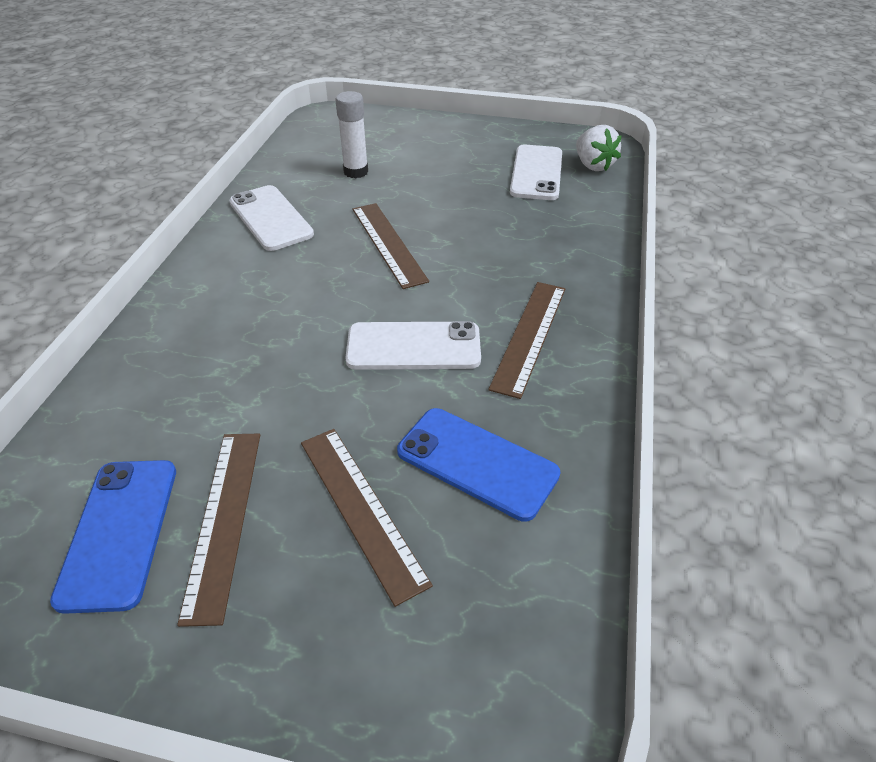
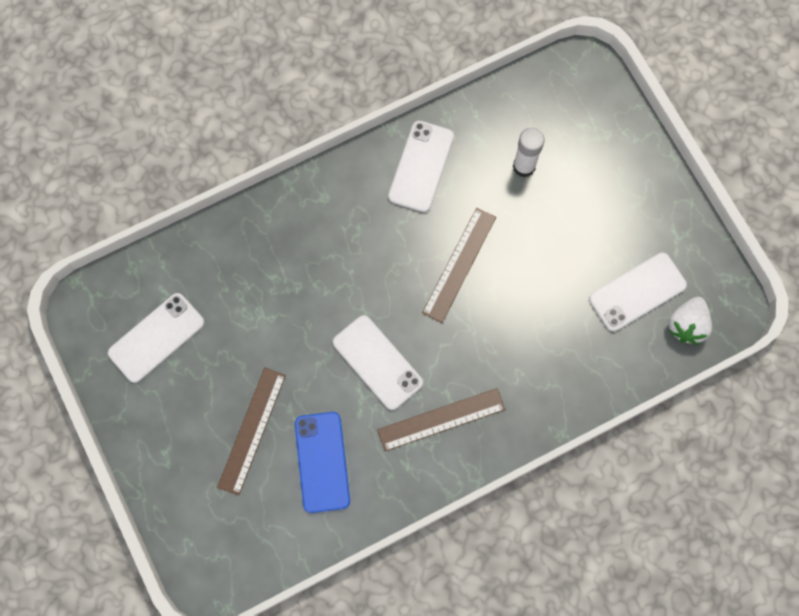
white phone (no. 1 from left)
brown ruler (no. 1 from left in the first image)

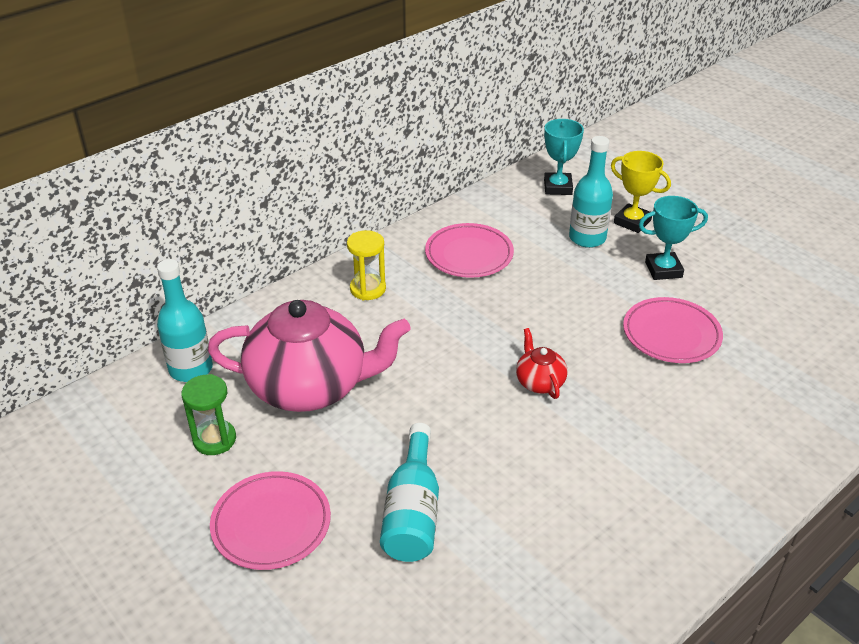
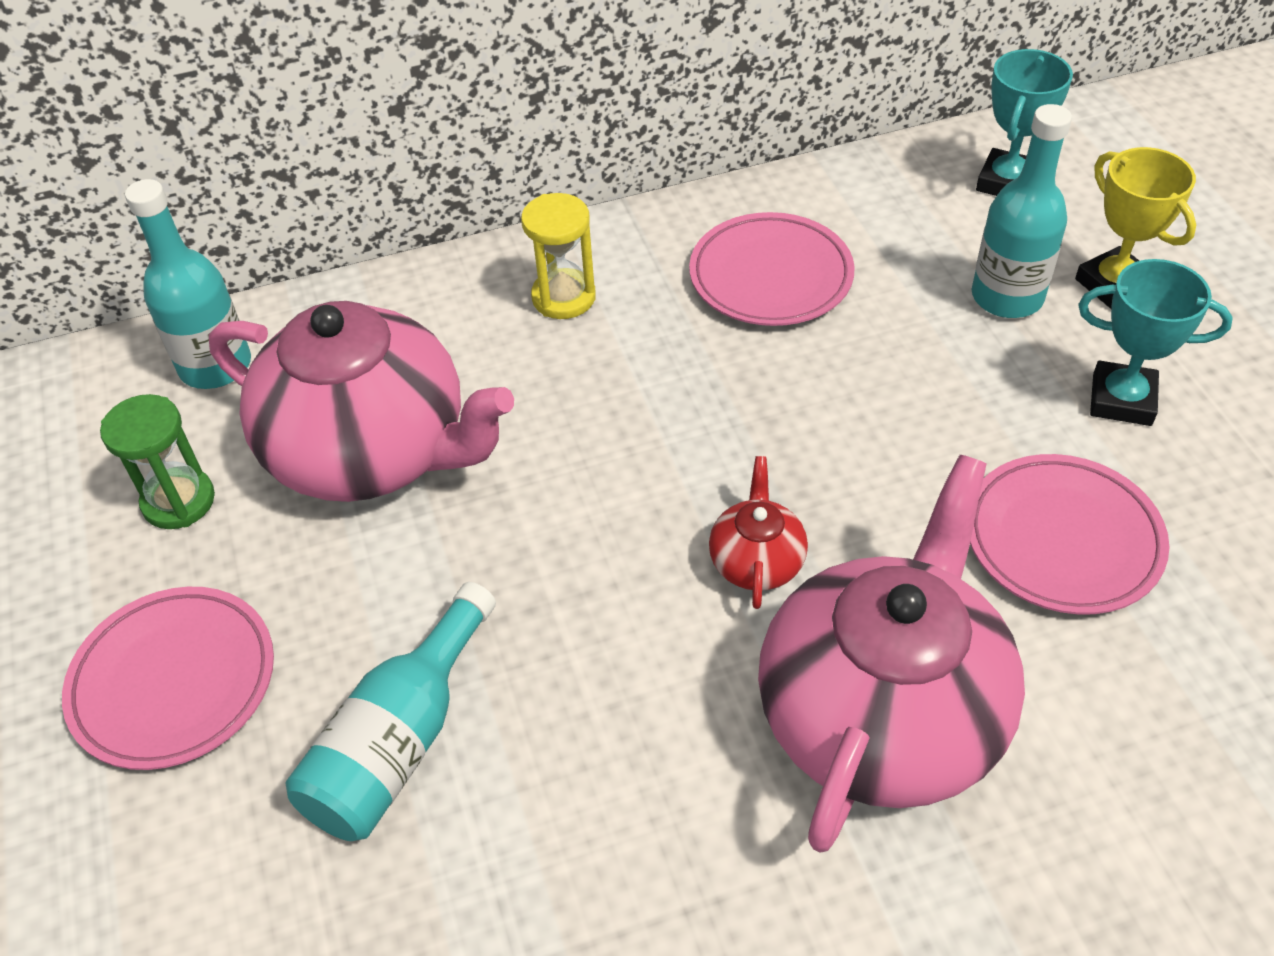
pink teapot (no. 2 from left)

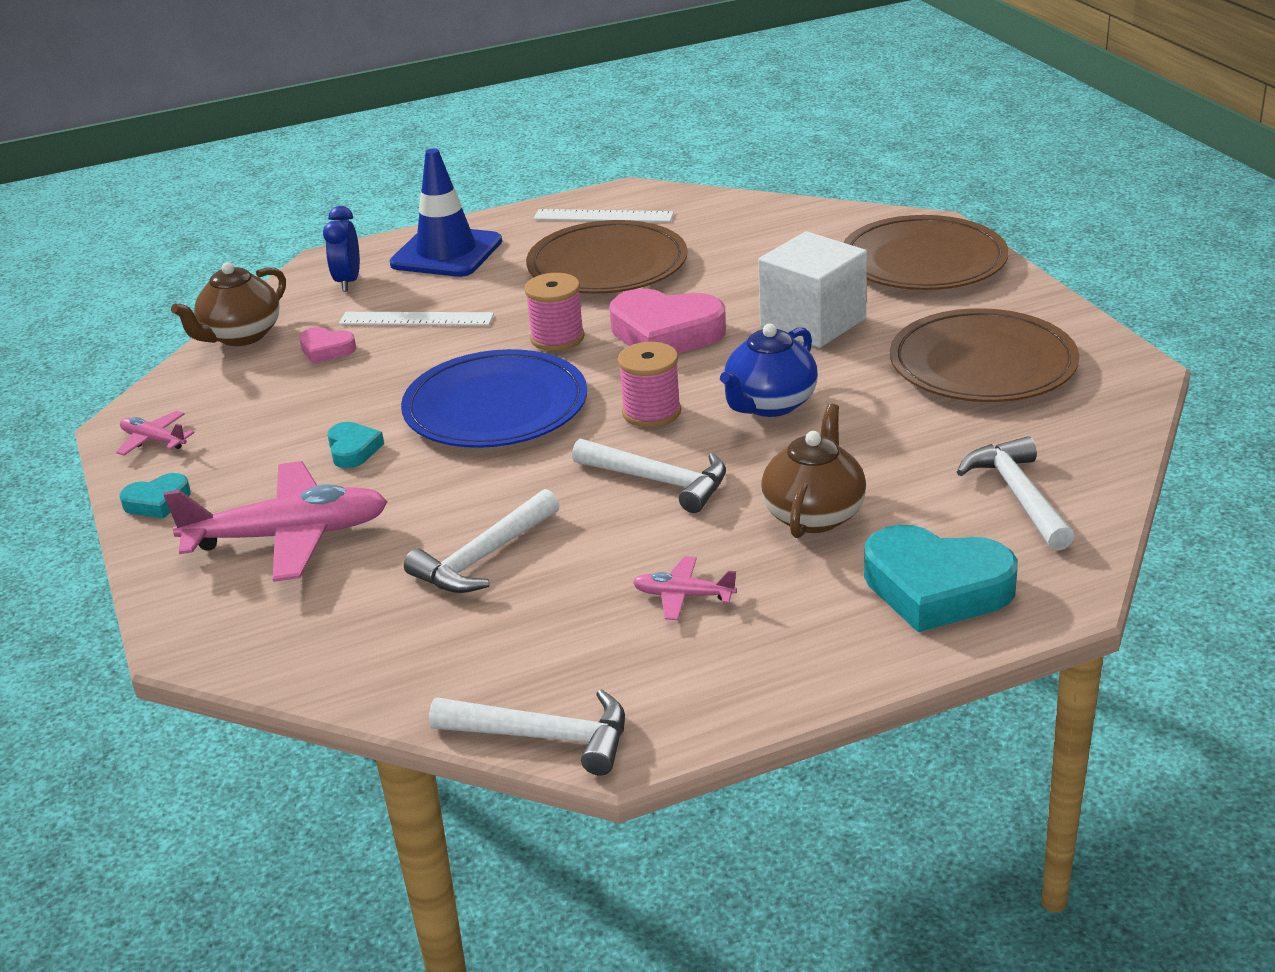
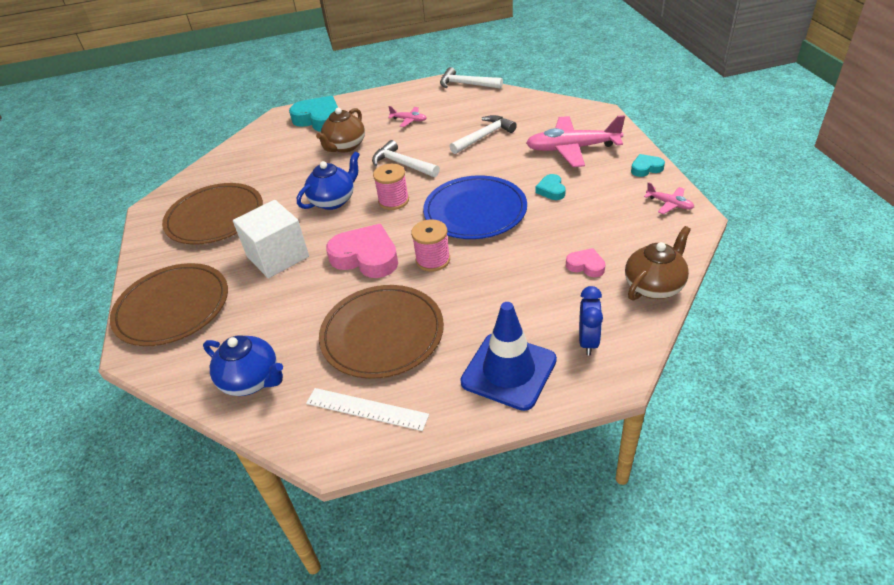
blue teapot (no. 1 from left)
white ruler (no. 1 from left in the first image)
white hammer (no. 4 from left in the first image)

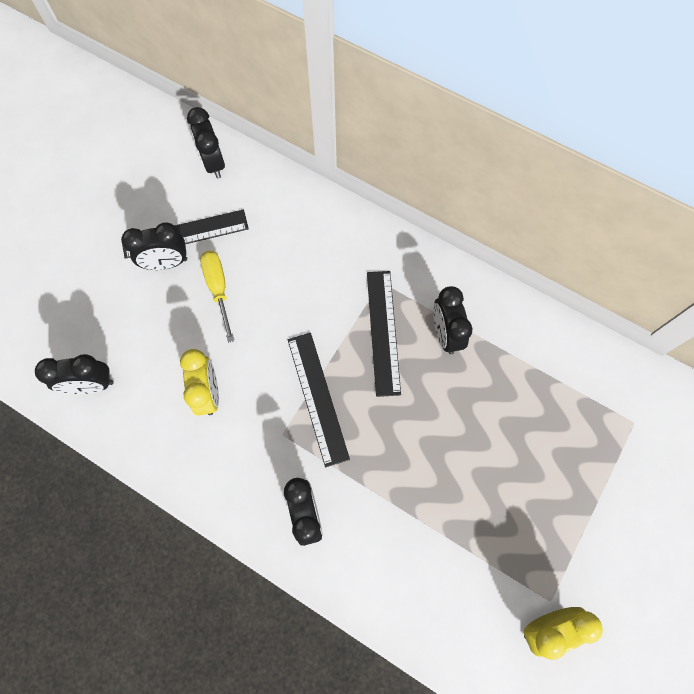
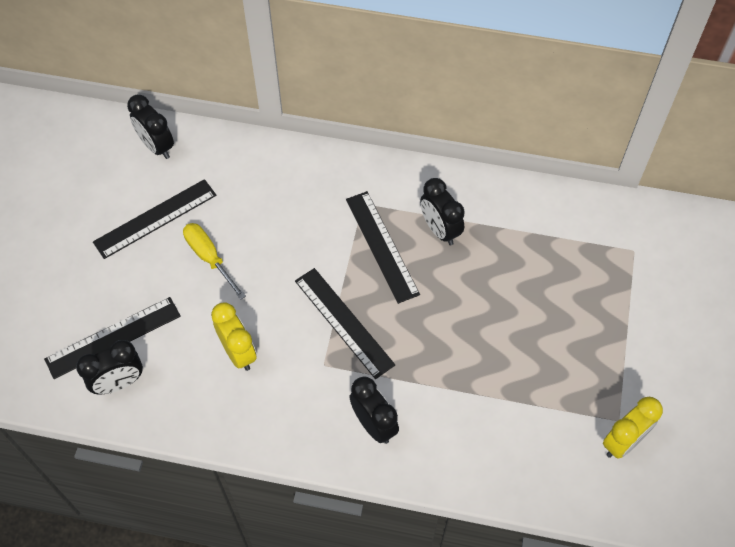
black ruler (no. 1 from left)
black clock (no. 2 from left in the first image)

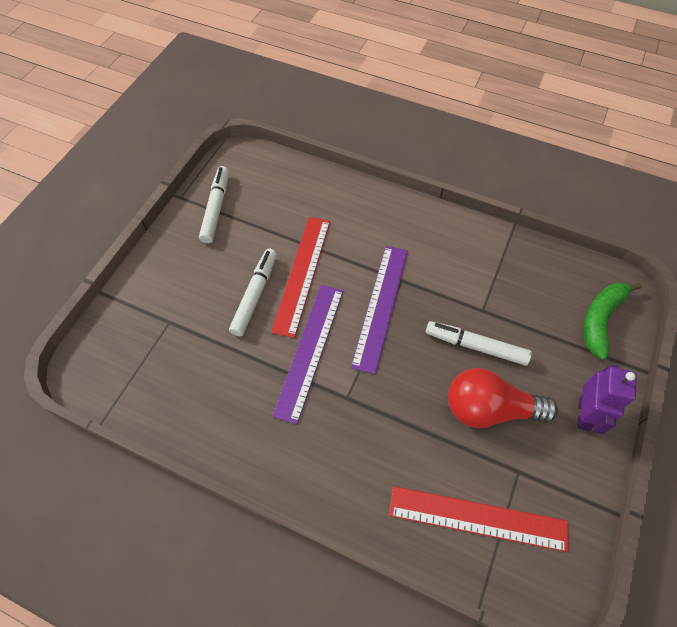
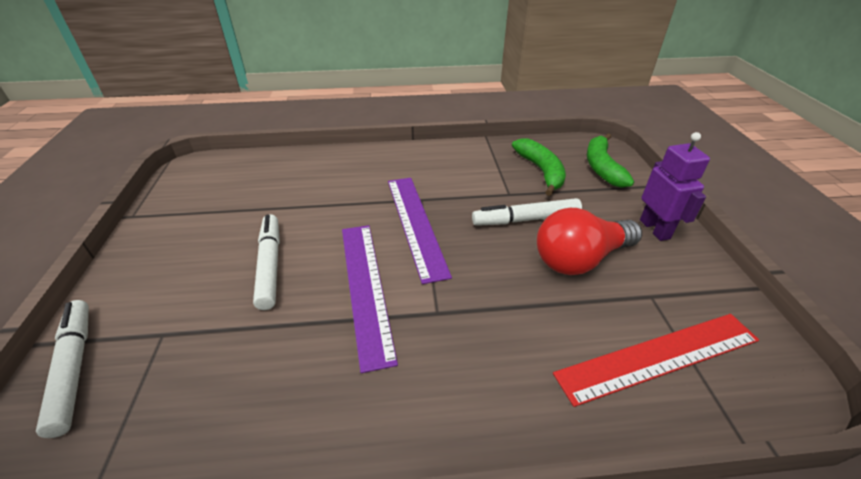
white marker (no. 1 from left)
green banana (no. 1 from left)
red ruler (no. 1 from left in the first image)

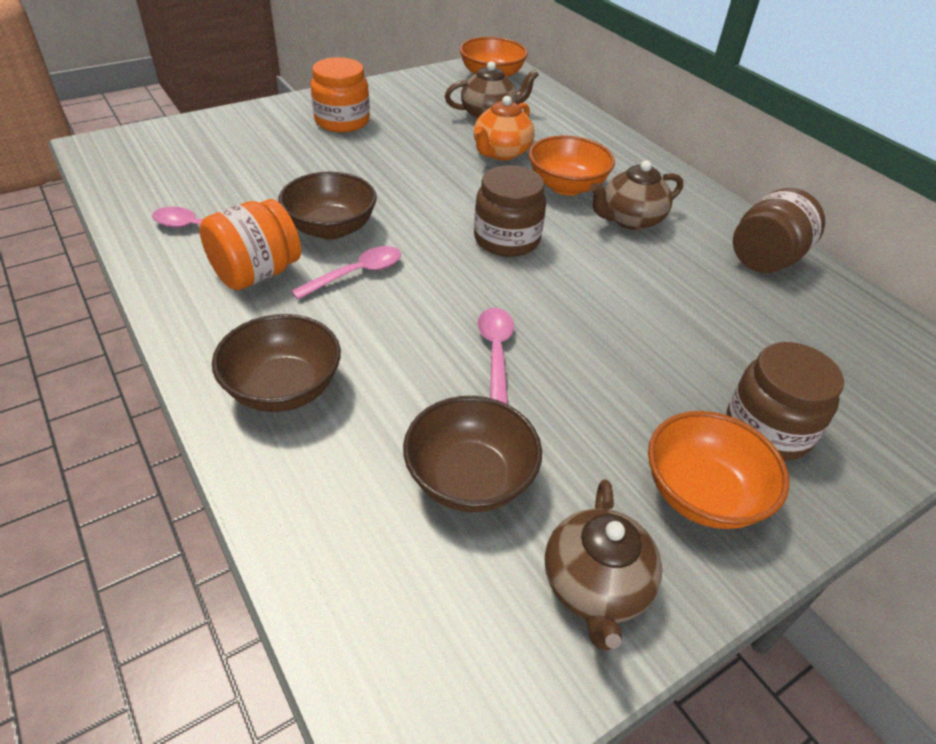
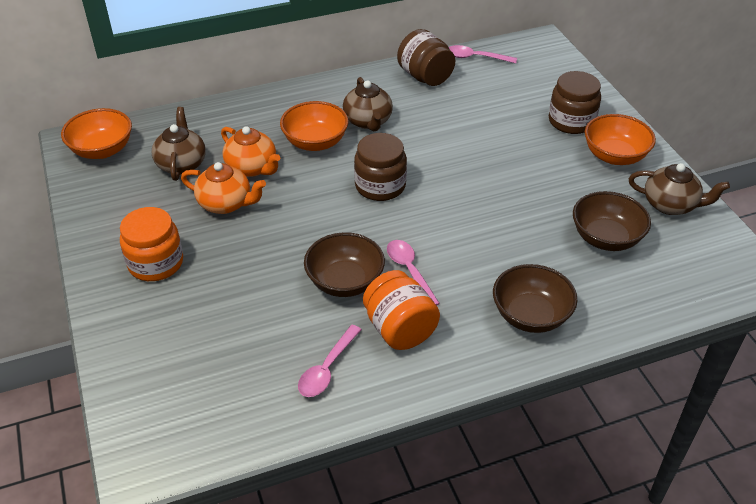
orange teapot (no. 1 from left)
pink spoon (no. 3 from left)

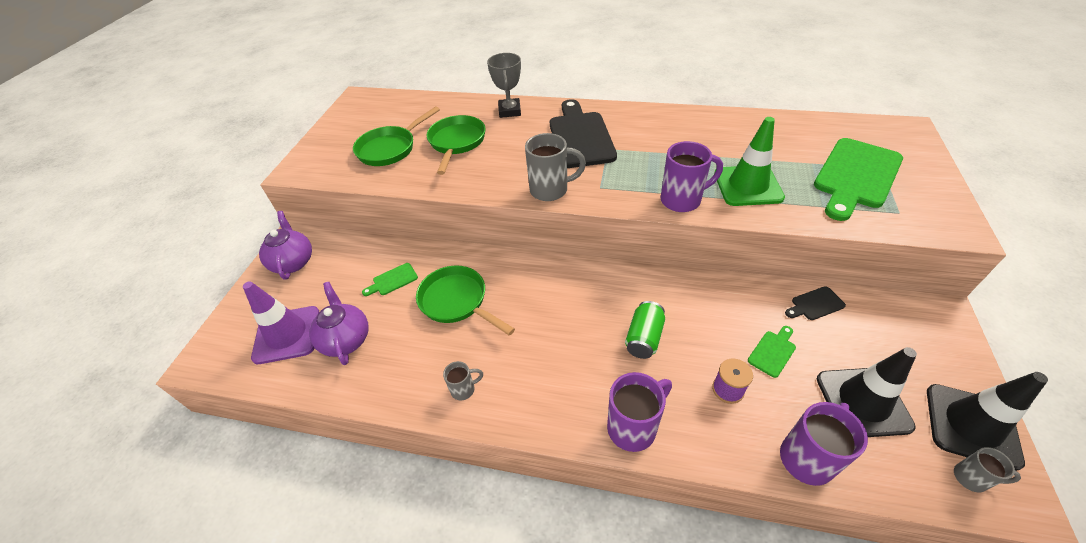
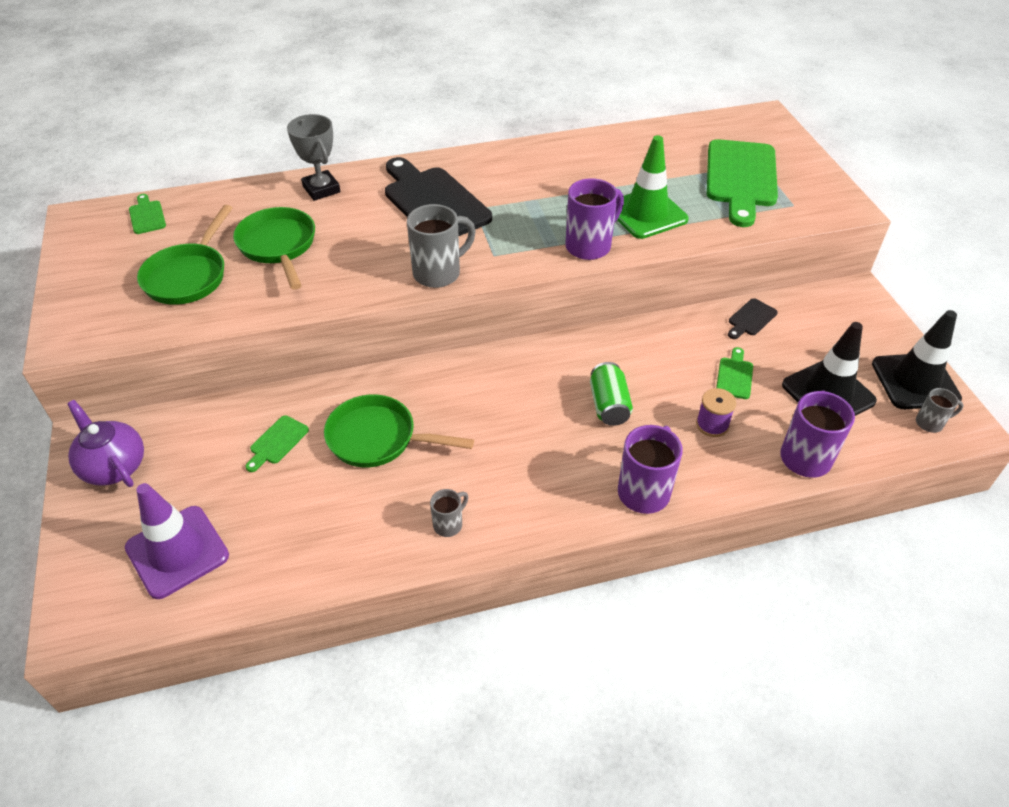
green cutting board (no. 1 from left)
purple teapot (no. 2 from left in the first image)

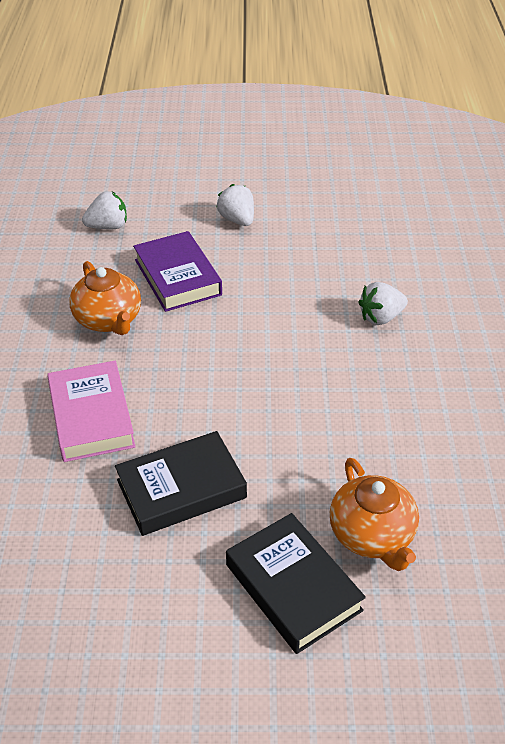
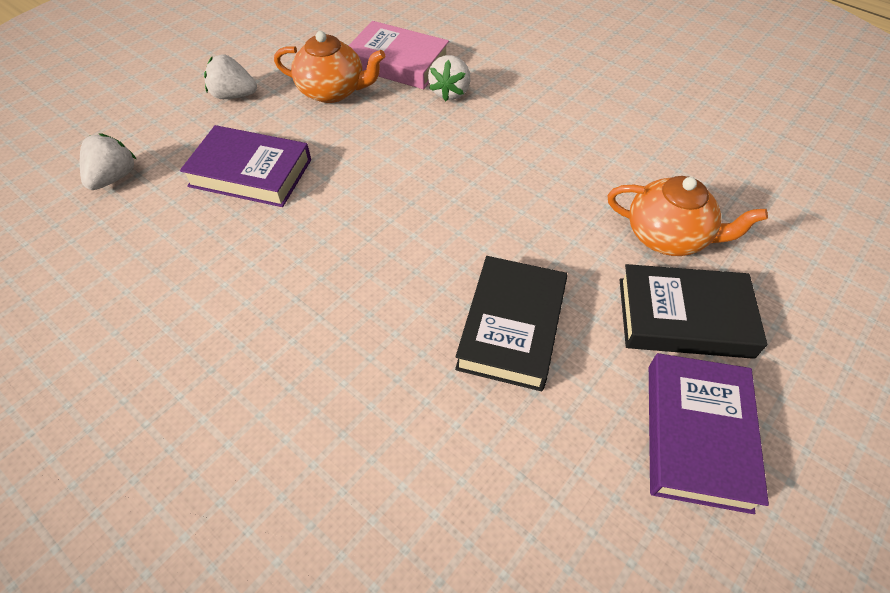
orange teapot (no. 1 from left)
pink book
purple book (no. 2 from left)

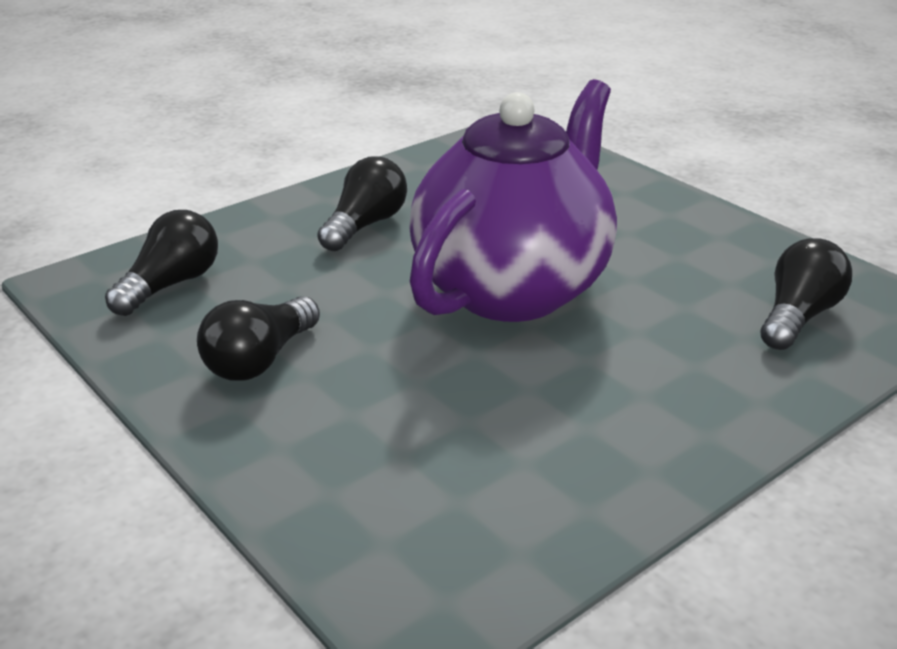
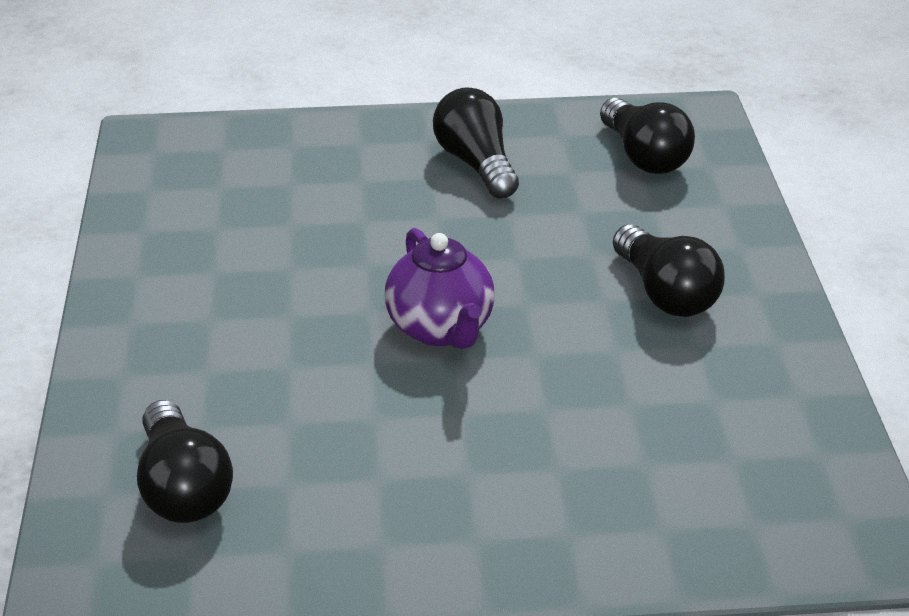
purple teapot

